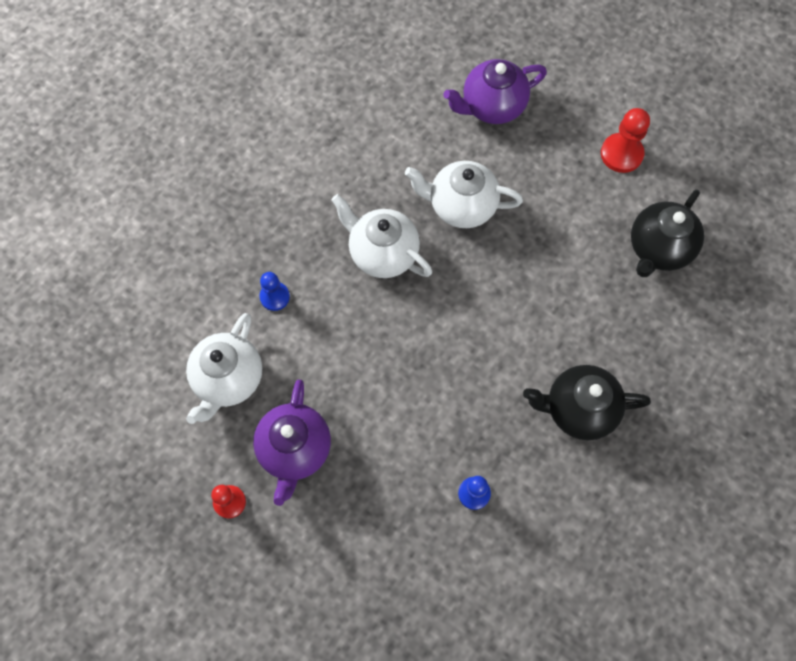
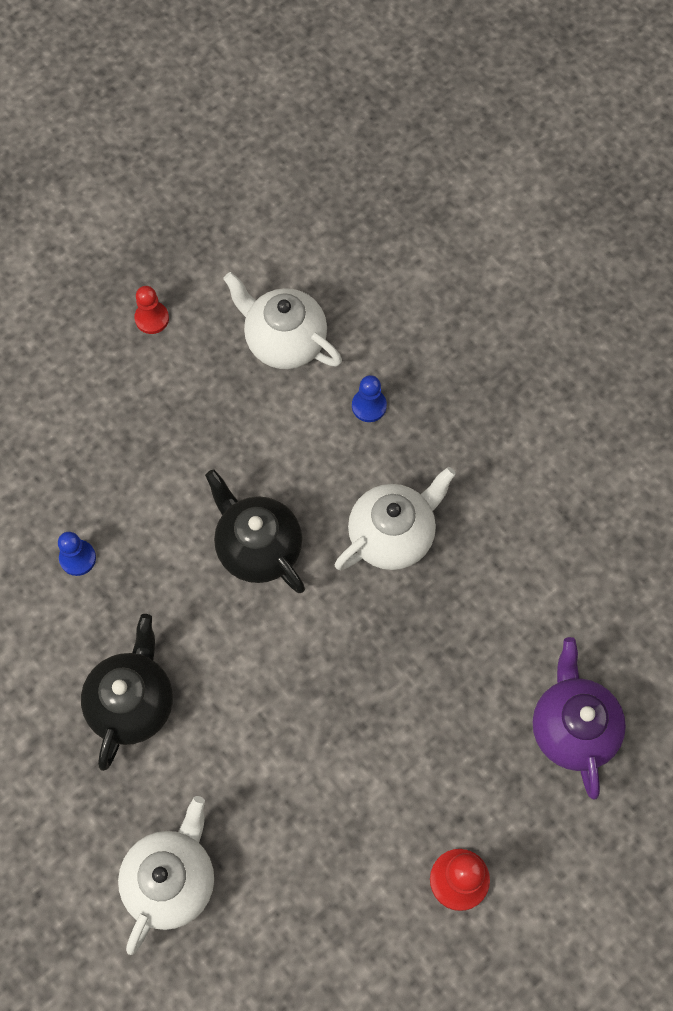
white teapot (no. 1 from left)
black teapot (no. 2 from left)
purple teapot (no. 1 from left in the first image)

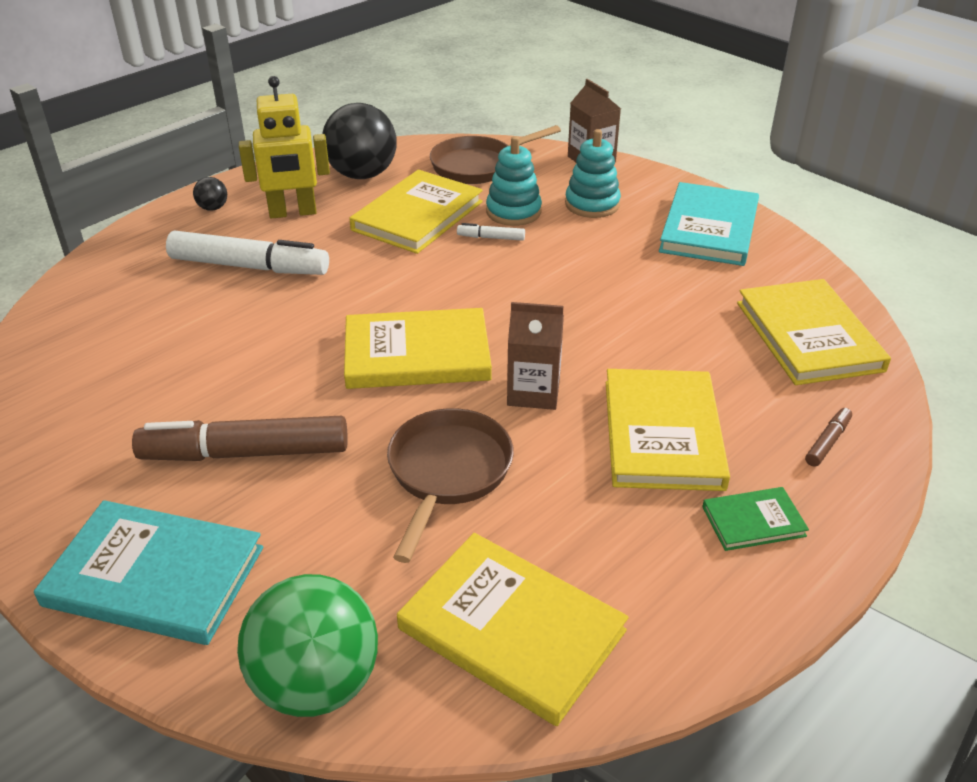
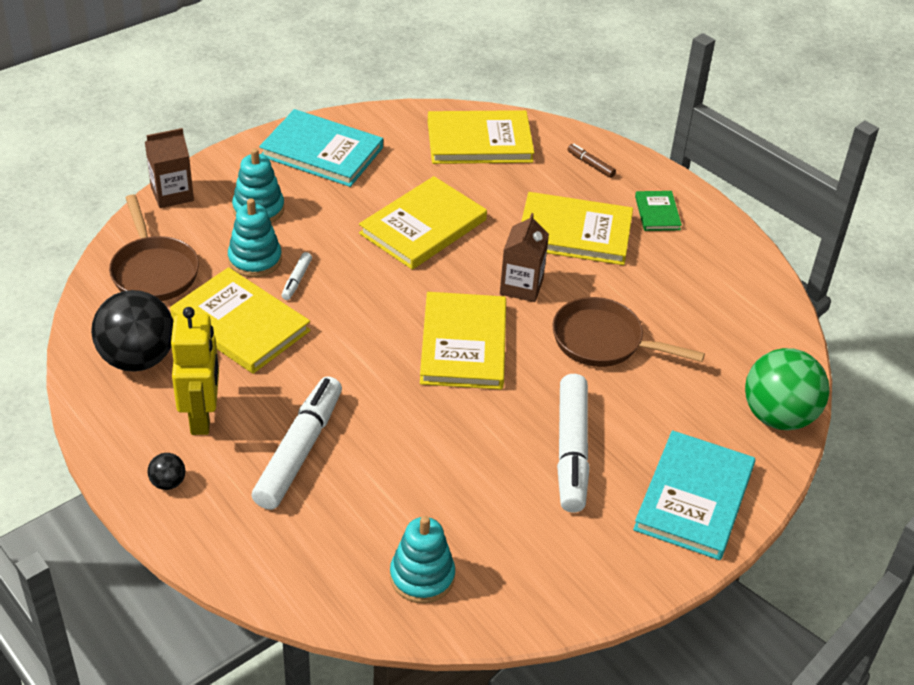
yellow book (no. 2 from left)
turquoise stacking toy (no. 3 from left)
white marker (no. 3 from left)

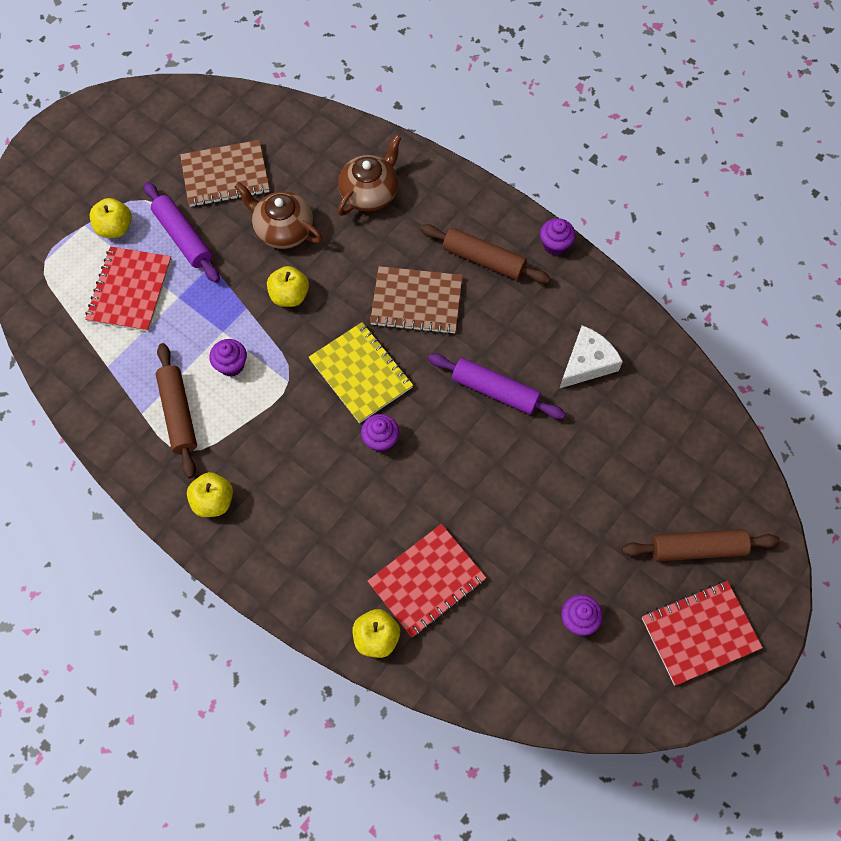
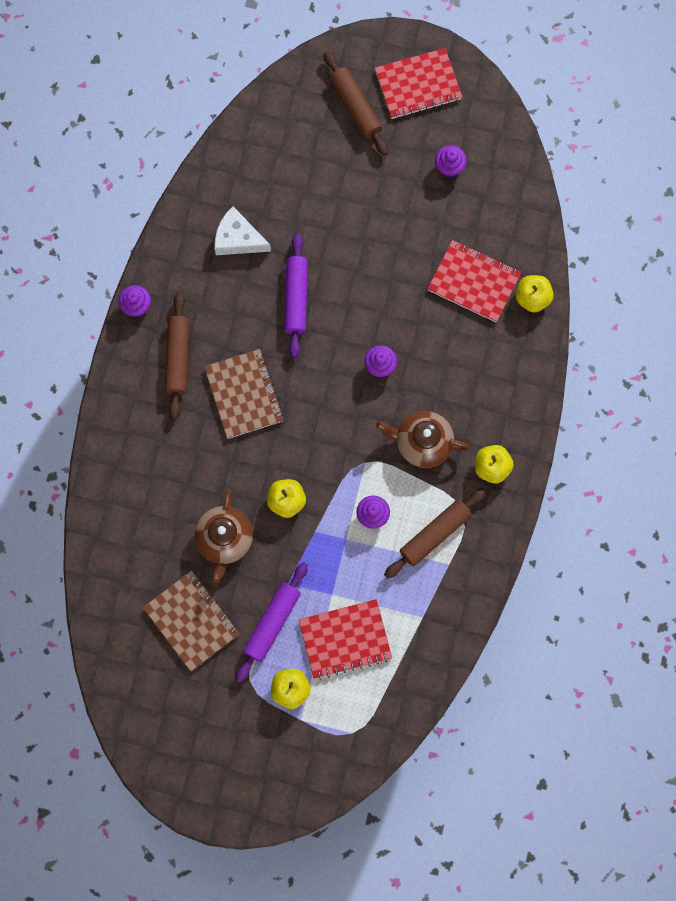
red notebook (no. 2 from left)
brown teapot (no. 2 from left)
yellow notebook

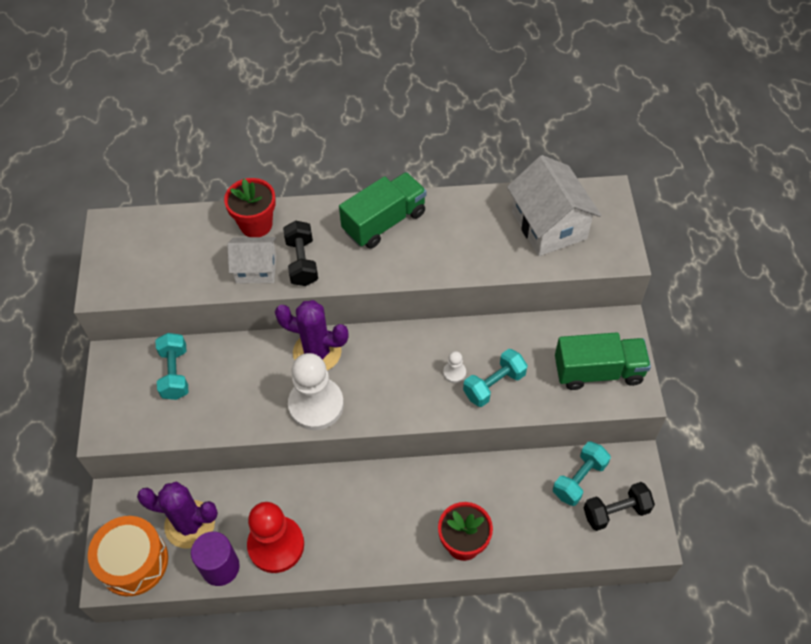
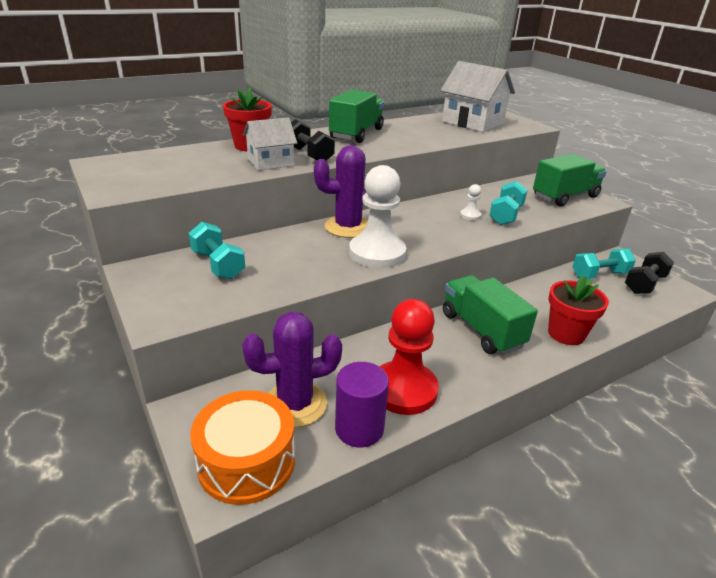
green truck (no. 2 from left)
turquoise dumbbell (no. 3 from left)

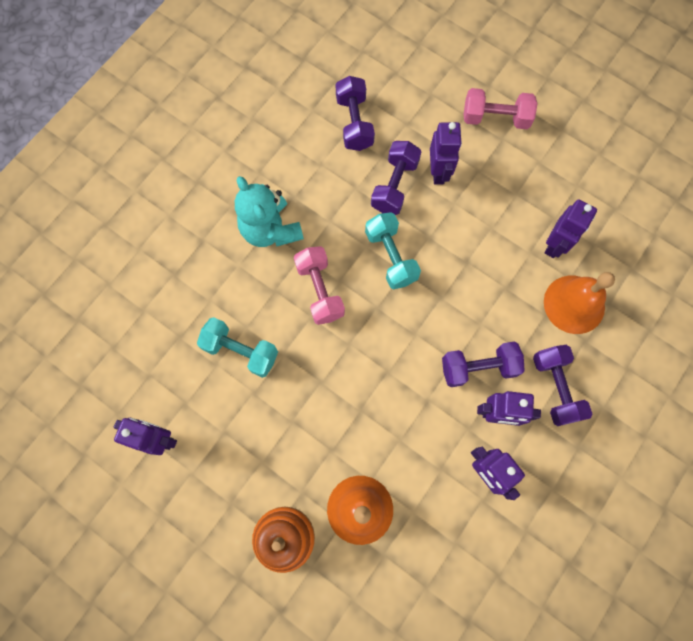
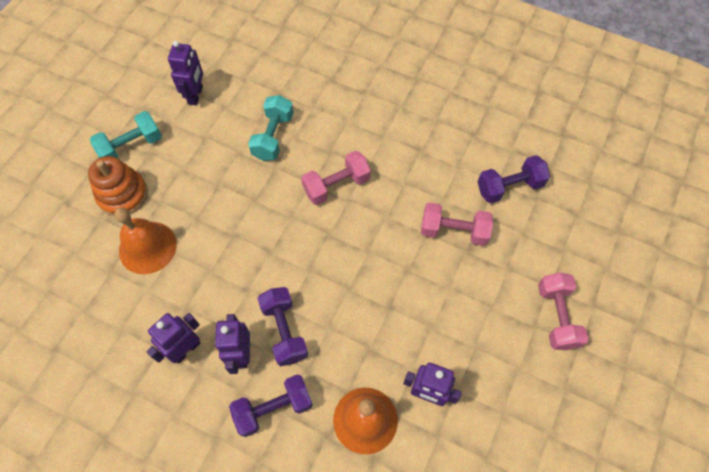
turquoise dumbbell (no. 1 from left)
pink dumbbell (no. 2 from left)
turquoise teddy bear
purple robot (no. 2 from left in the first image)

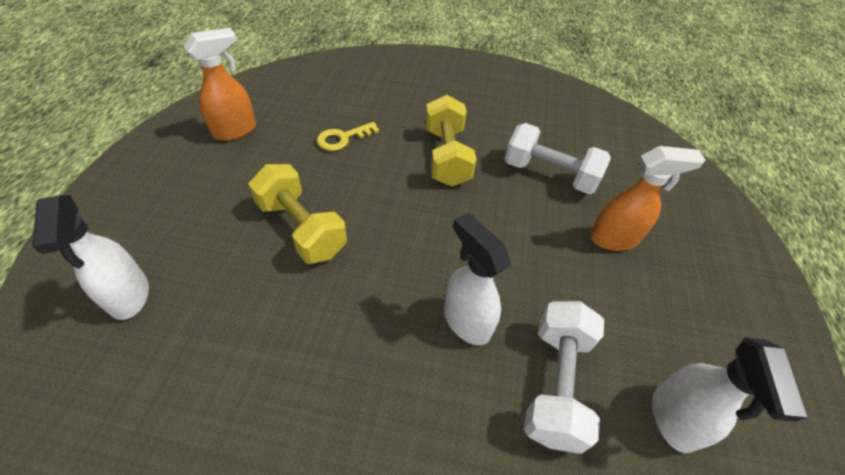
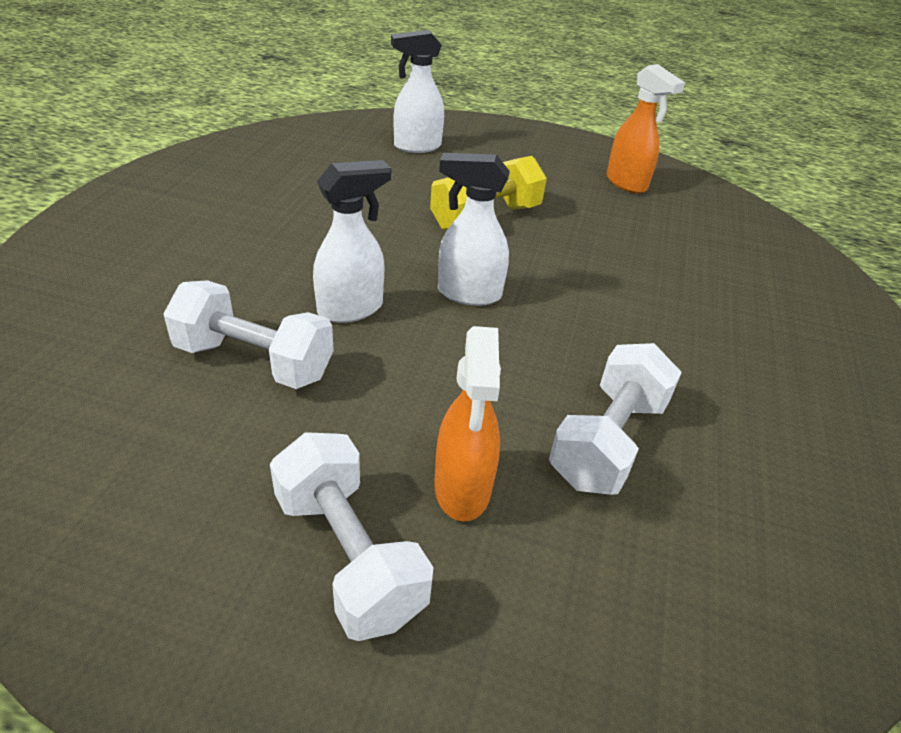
white dumbbell (no. 2 from left)
white spray bottle (no. 3 from left)
yellow key
yellow dumbbell (no. 2 from left in the first image)

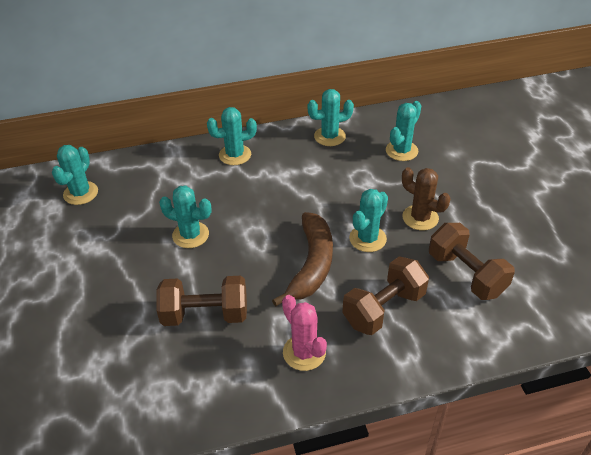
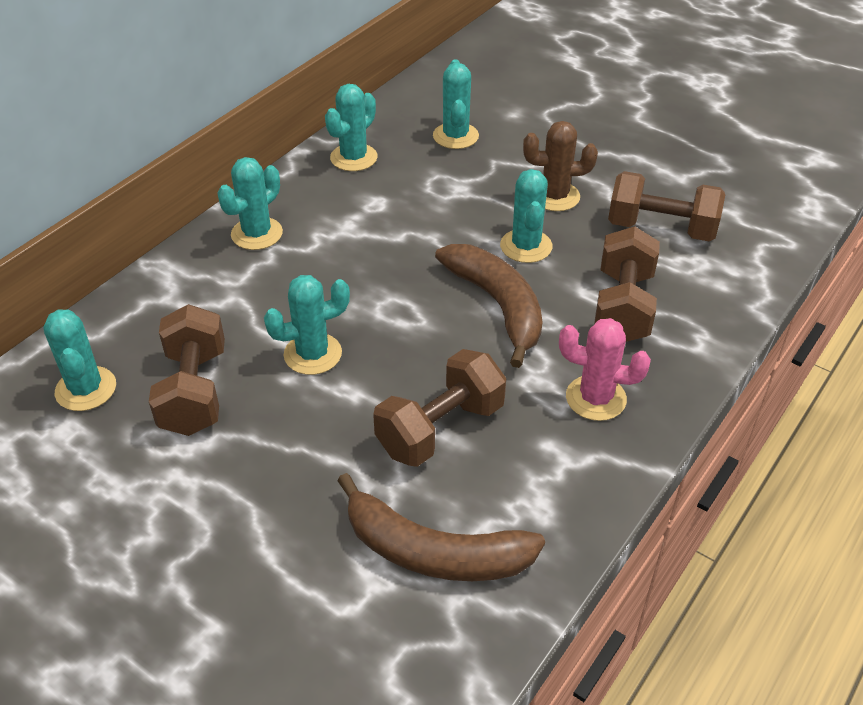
brown dumbbell (no. 1 from left)
brown banana (no. 1 from left)

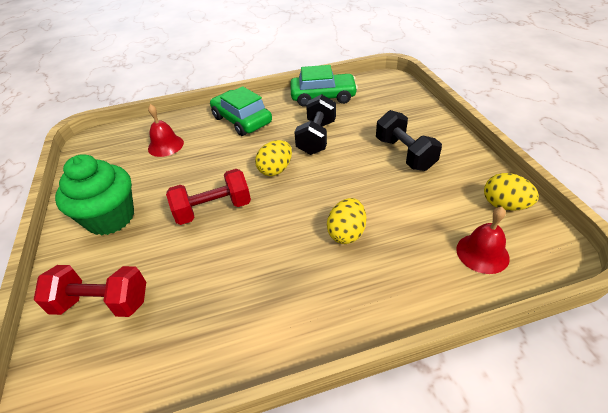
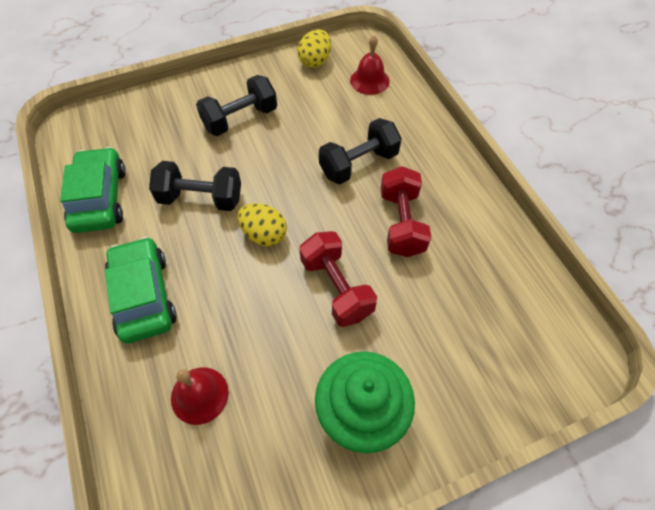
green car (no. 2 from left)
black dumbbell (no. 3 from left)
red dumbbell (no. 2 from left)

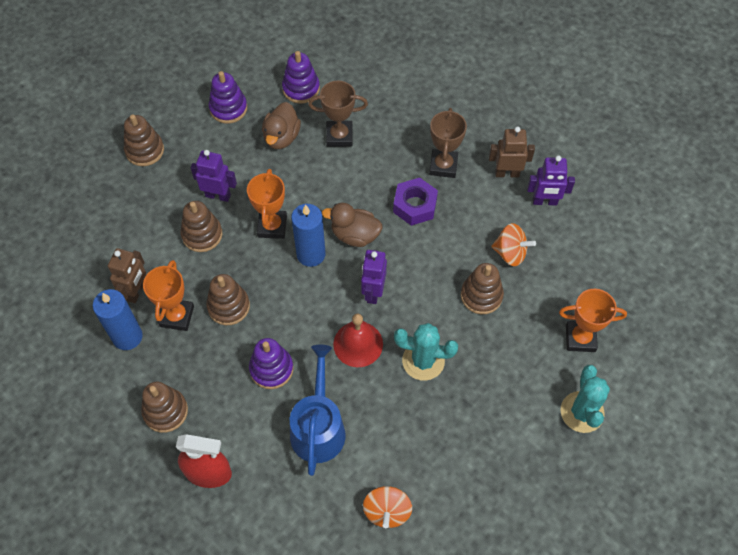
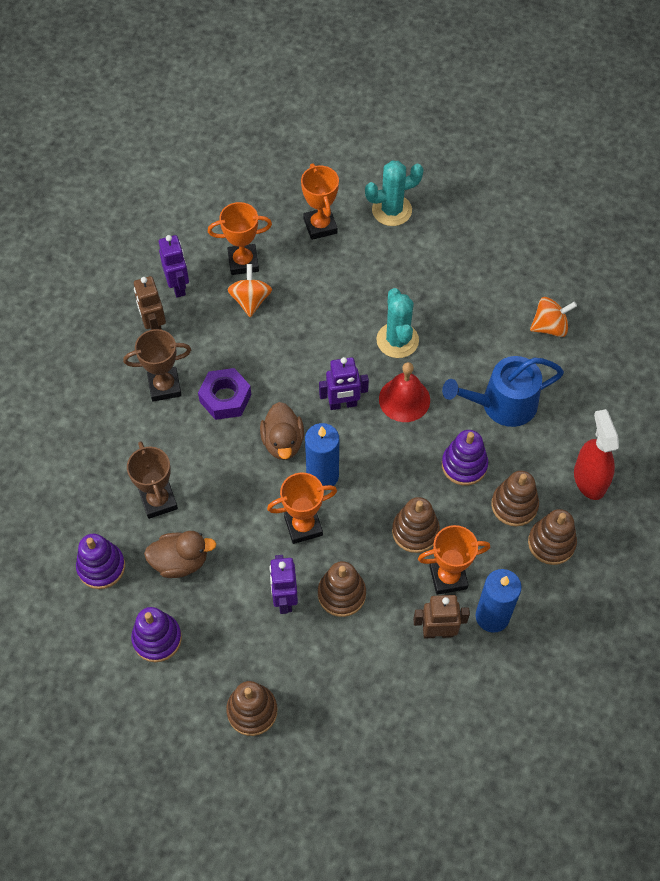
orange trophy (no. 1 from left)
brown stacking toy (no. 4 from left)

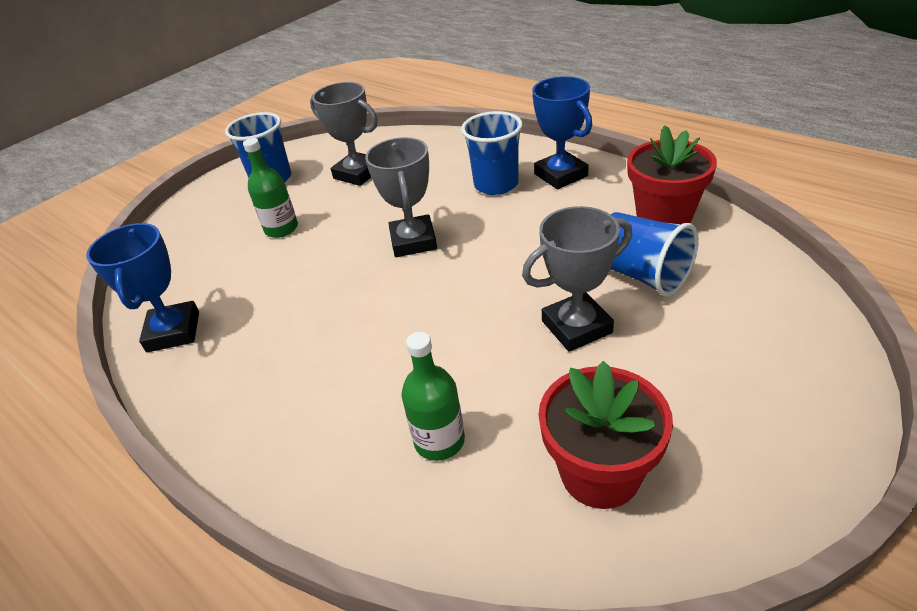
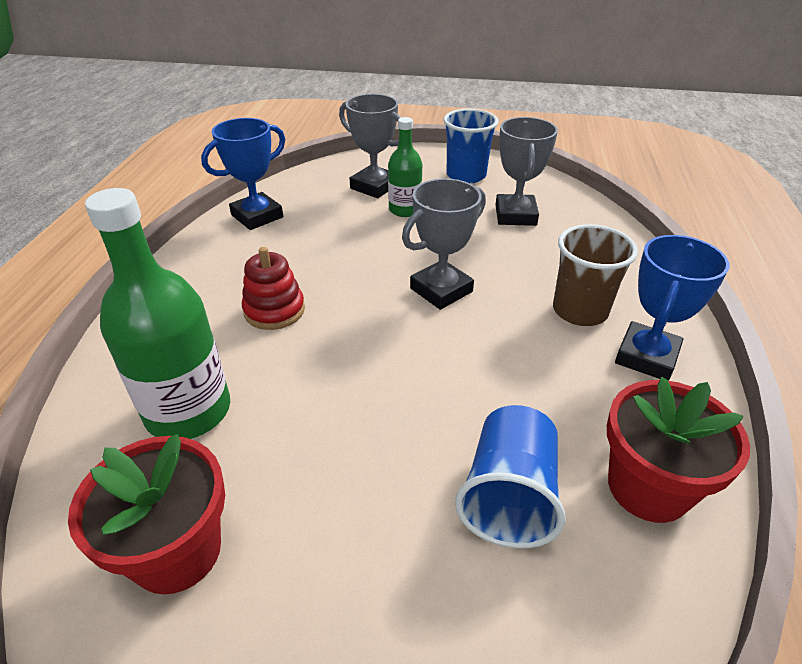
green bottle (no. 1 from left)
red stacking toy
grey trophy (no. 1 from left)
brown cup

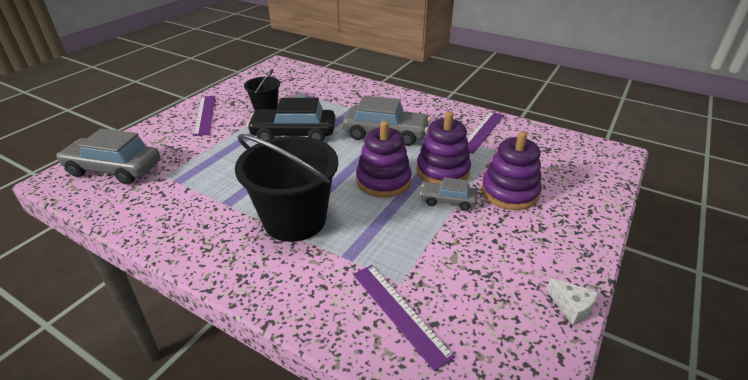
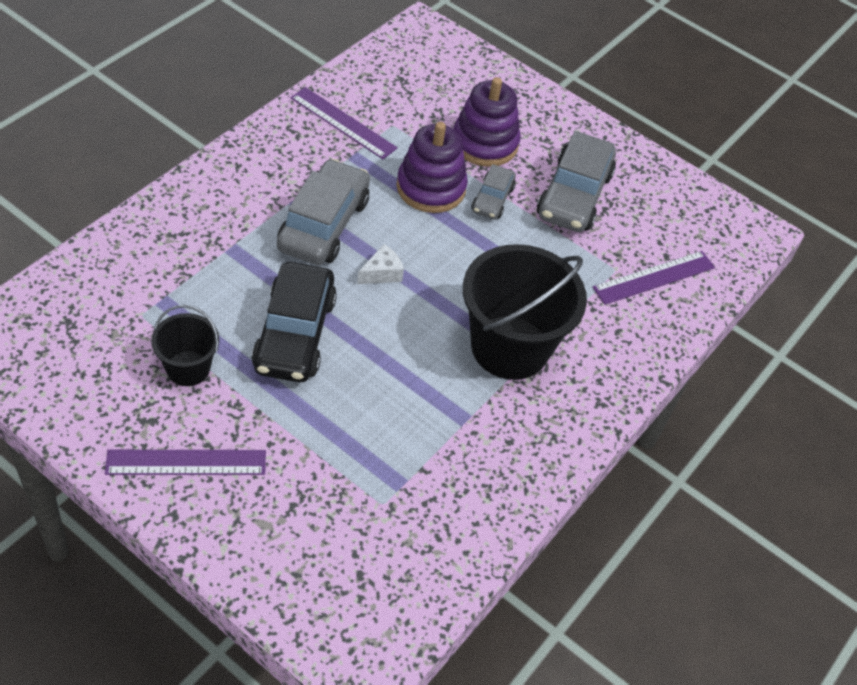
white cheese
grey car (no. 3 from left)
purple stacking toy (no. 1 from left in the first image)

